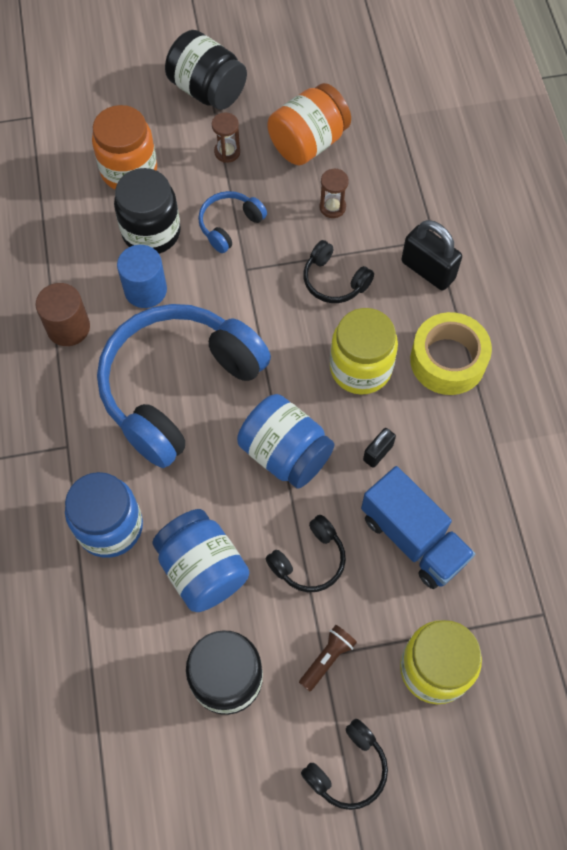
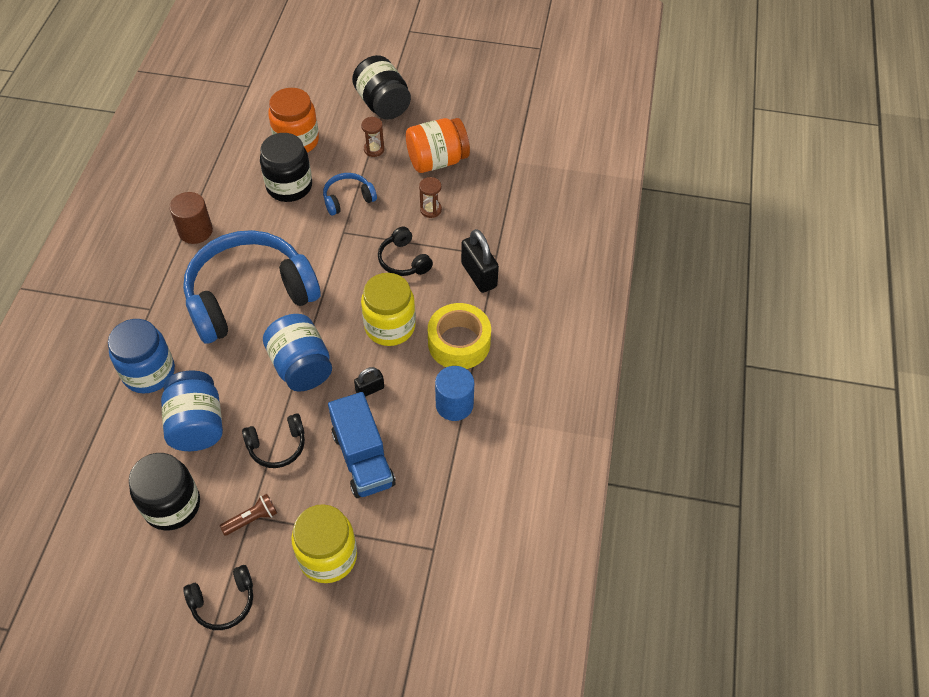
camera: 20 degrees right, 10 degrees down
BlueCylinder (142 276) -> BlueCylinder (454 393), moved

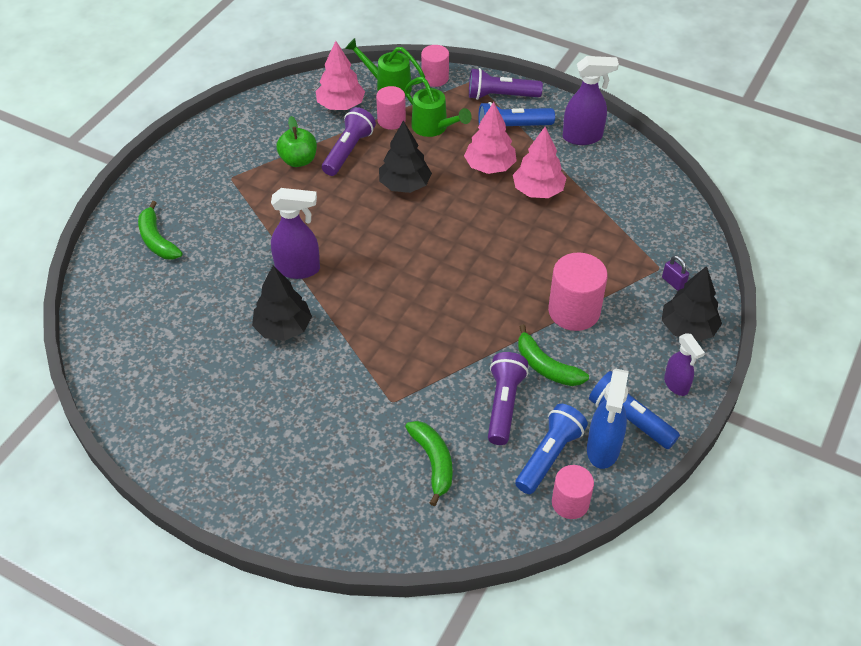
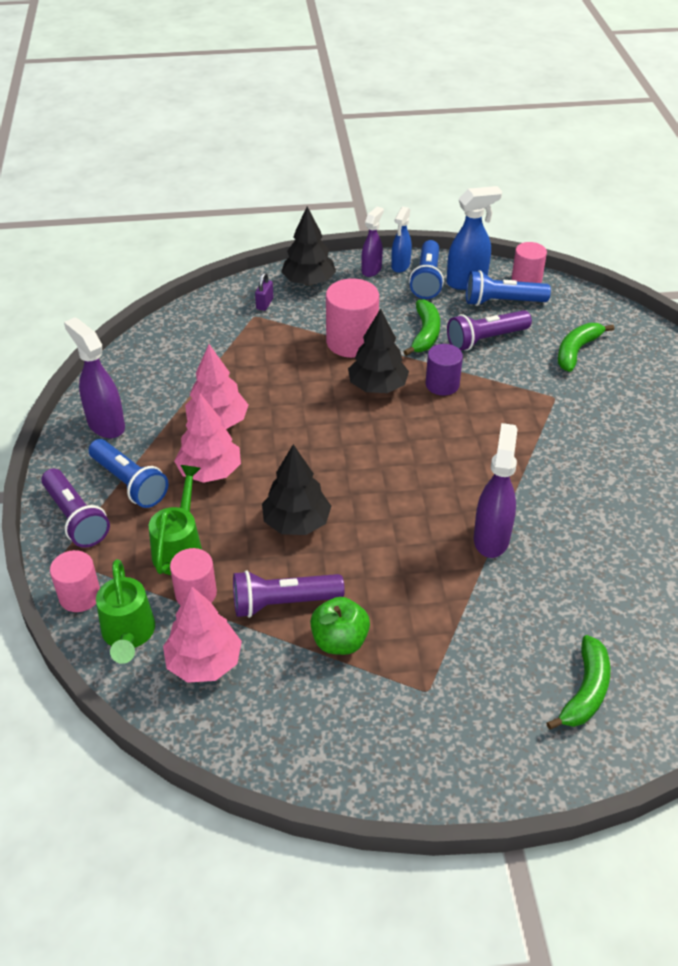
camera: 125 degrees left, 5 degrees down
none -> BlueSprayBottle (401 239)
none -> PurpleCylinder (444 370)
BlackTree (282 303) -> BlackTree (378 351), moved
PurpleSprayBottle (295 233) -> PurpleSprayBottle (496 490), 45 degrees clockwise

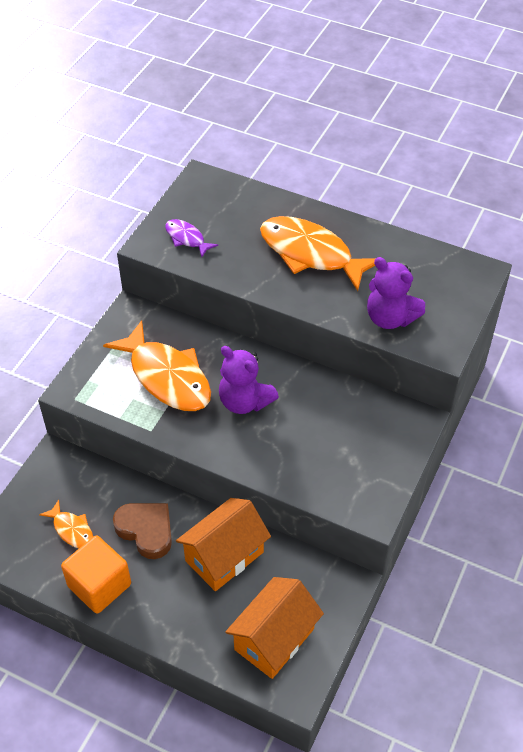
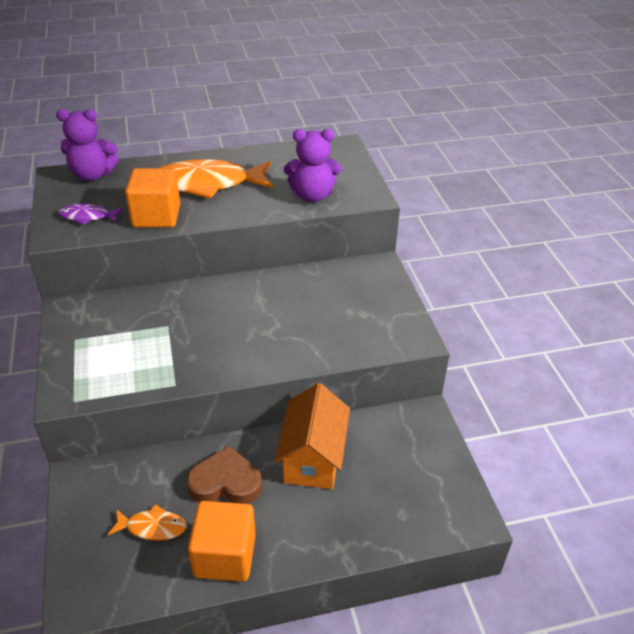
camera: 40 degrees left, 10 degrees down
OrangeFish (157 365) -> none
OrangeHouse (274 628) -> none
none -> OrangeCube (152 198)
PurpleTeddyBear (249 380) -> PurpleTeddyBear (87 145), moved

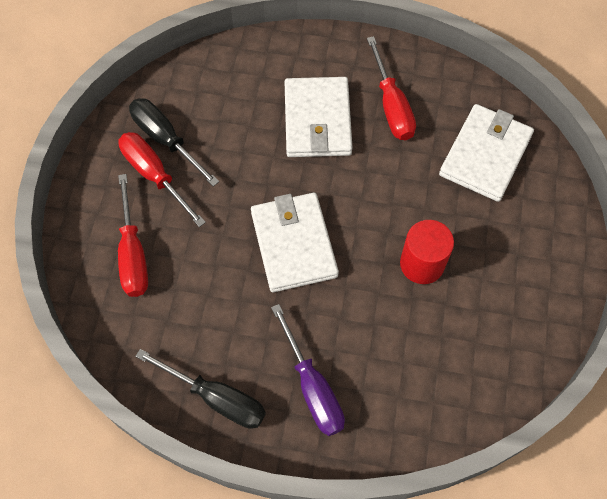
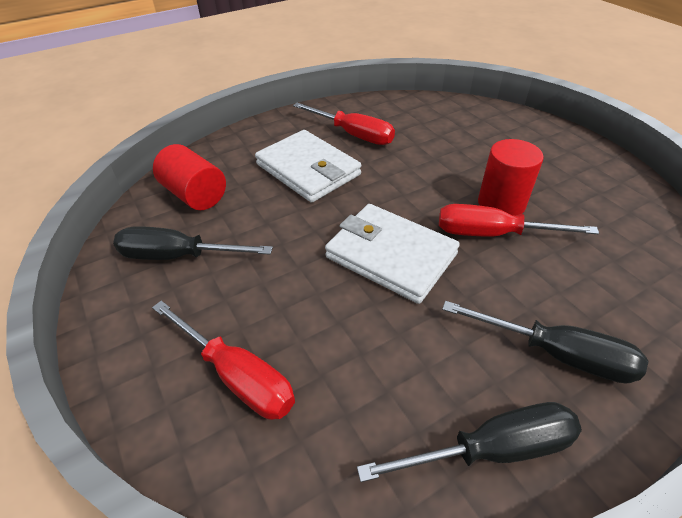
camera: 40 degrees left, 20 degrees down
WhiteWallet (486 153) -> none
none -> RedCylinder (189 177)
RedScrewdriver (162 179) -> RedScrewdriver (519 220), moved
PurpleScrewdriver (308 370) -> BlackScrewdriver (545 342)

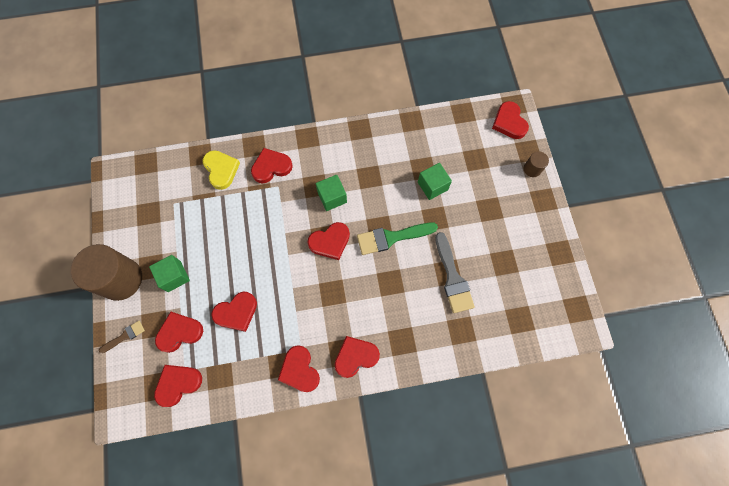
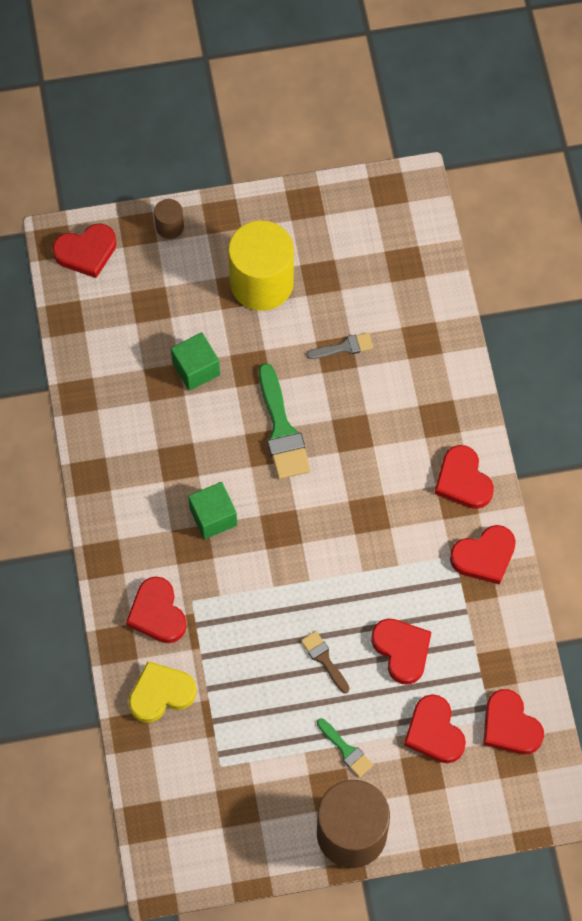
camera: 90 degrees left, 5 degrees down
RedHeart (329 241) -> none
none -> YellowCylinder (261 265)
BrownBrush (122 337) -> BrownBrush (325 662), moved
GreenCube (169 273) -> GreenBrush (345 748)
GreyBrush (455 272) -> GreyBrush (339 345), x0.54

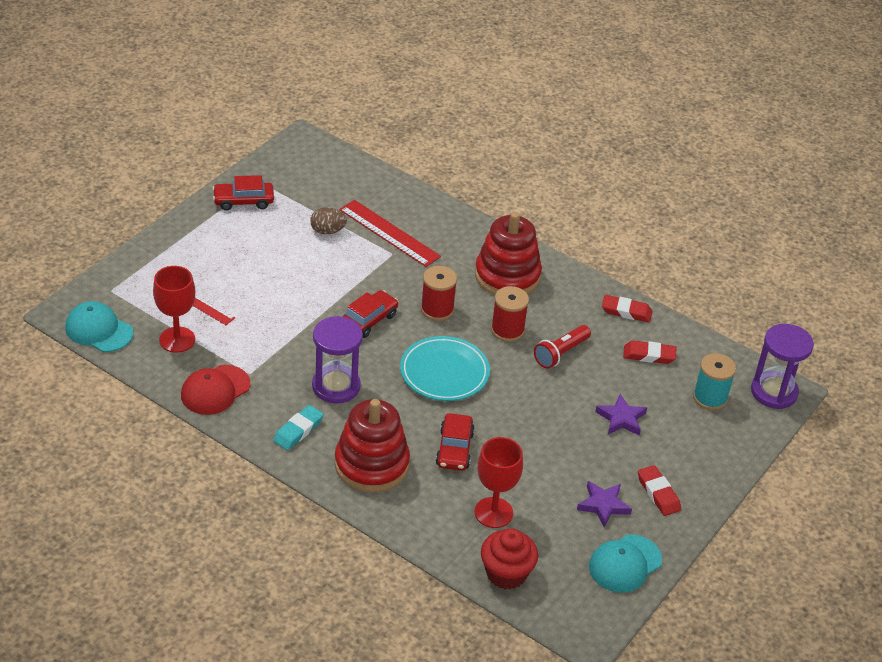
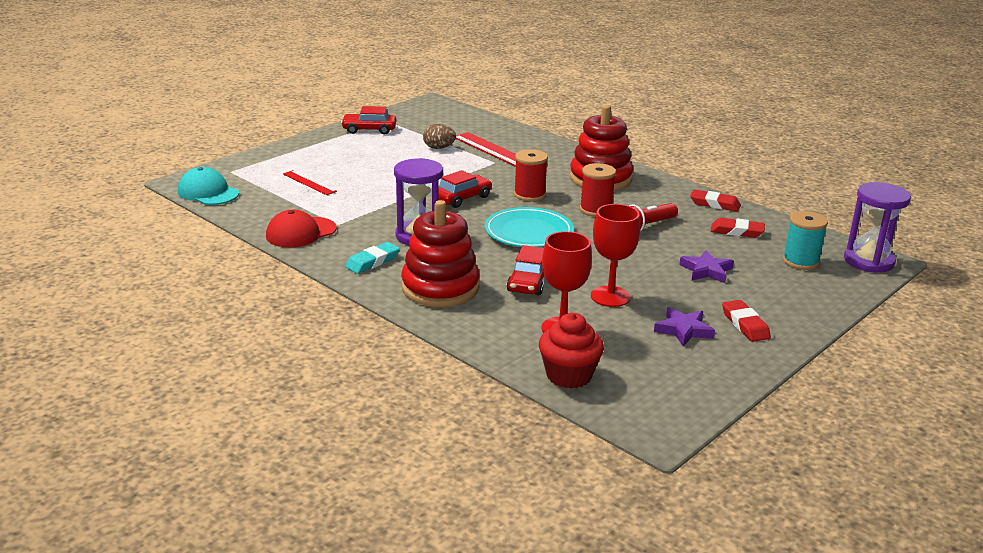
camera: 10 degrees right, 15 degrees down
TurquoiseCap (625 563) -> none
RedGoblet (174 309) -> RedGoblet (615 255), moved

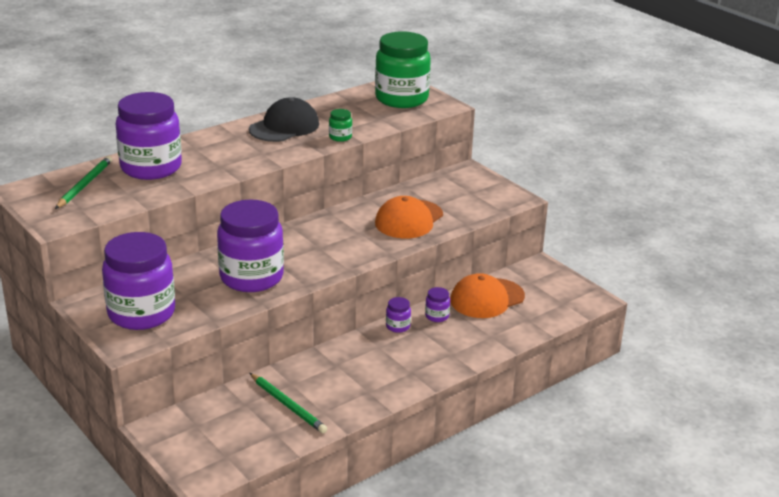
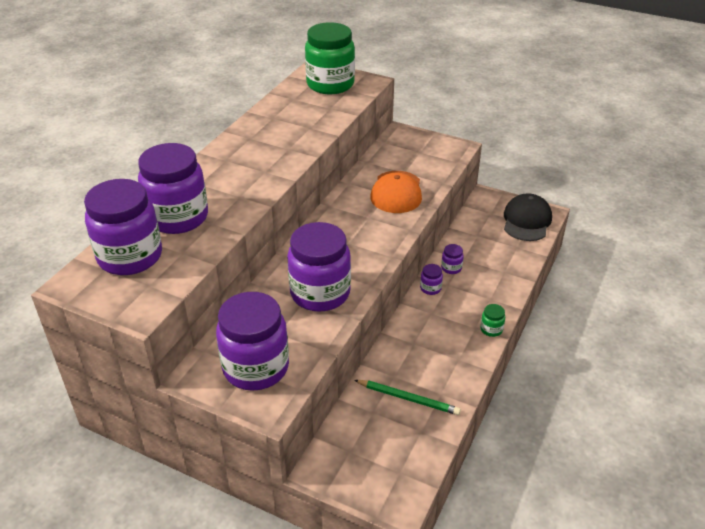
camera: 25 degrees left, 10 degrees up
OrangeCap (487 295) -> none
BlackCap (284 119) -> BlackCap (528 217), moved
GreenJar (340 125) -> GreenJar (492 320), moved
GreenPencil (83 182) -> PurpleJar (123 227)

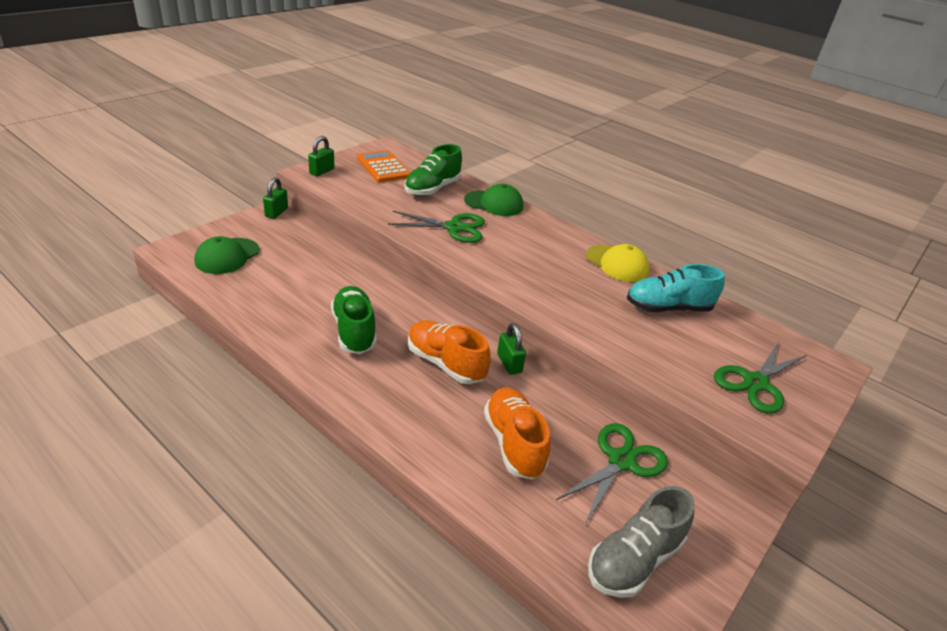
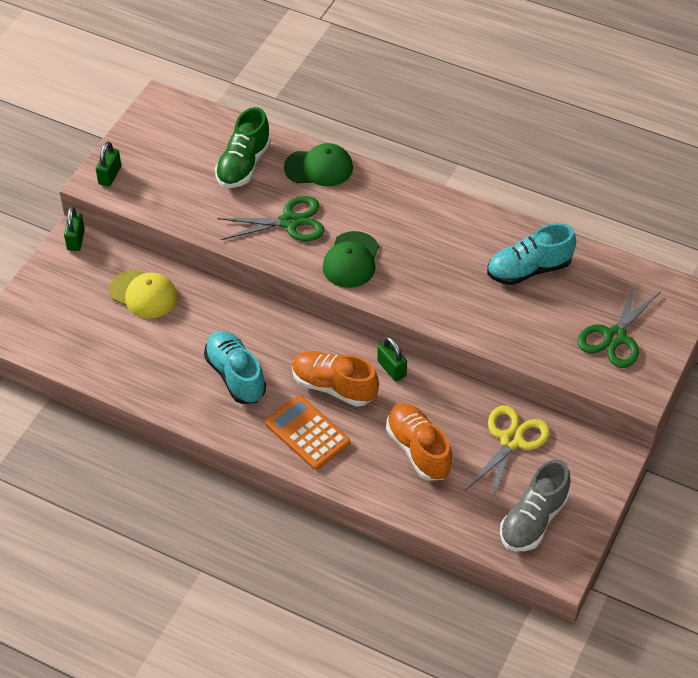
camera: 10 degrees left, 15 degrees up
GreenCap (227 255) -> GreenCap (351 259), moved
OrangeCalculator (384 166) -> OrangeCalculator (307 432), moved
YellowCap (618 263) -> YellowCap (143 294), moved
GreenShoe (354 320) -> TurquoiseShoe (235 367)
GreenScissors (612 473) -> YellowScissors (508 454)

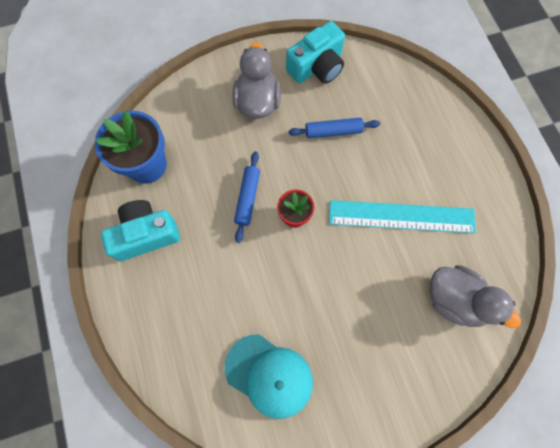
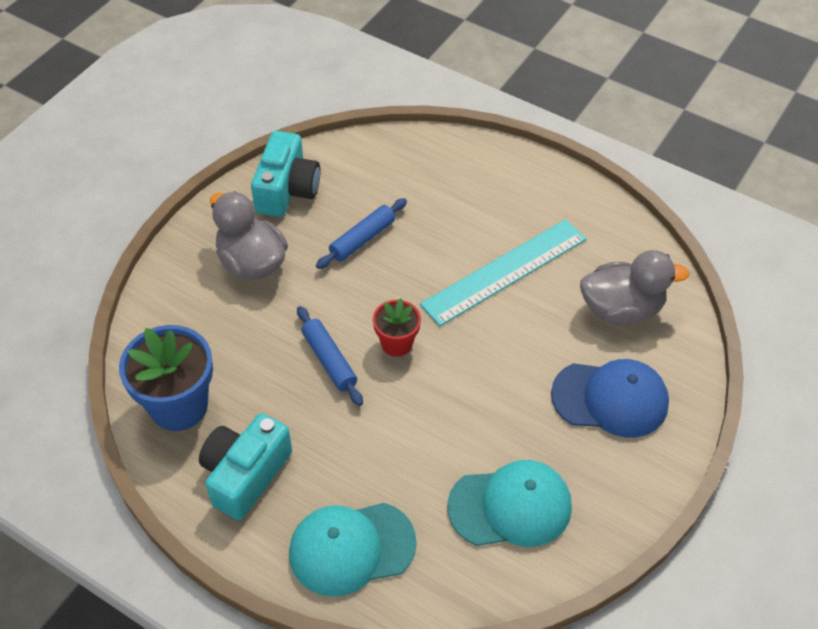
camera: 40 degrees left, 20 degrees down
none -> TurquoiseCap (353 550)
none -> BlueCap (610 398)

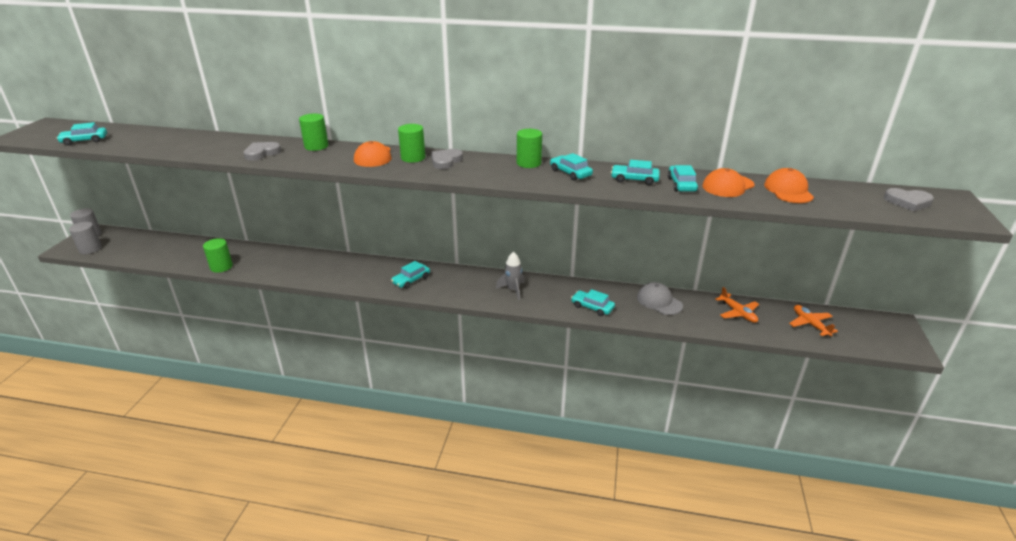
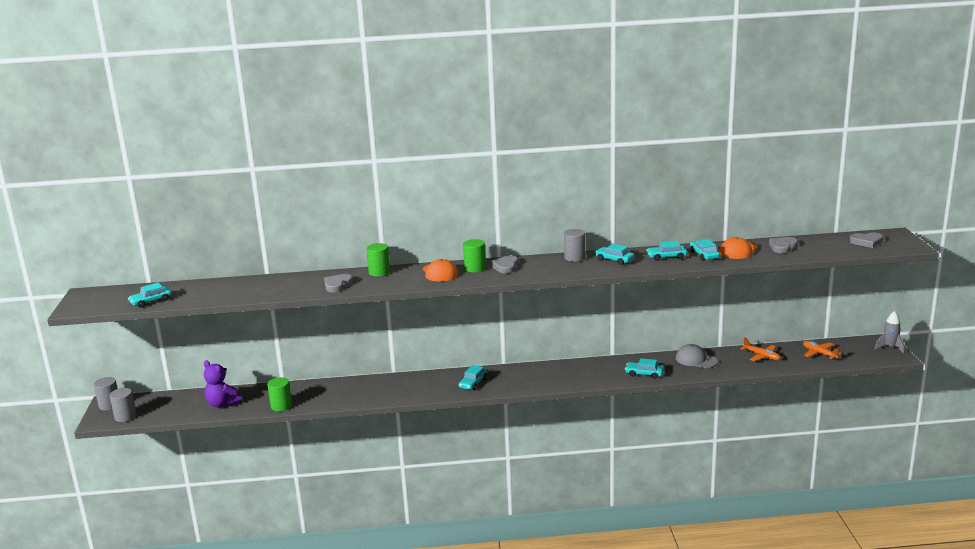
camera: 15 degrees left, 10 degrees down
none -> PurpleTeddyBear (223 384)
GreyRocket (510 276) -> GreyRocket (889 332), moved
OrangeCap (789 185) -> GreyHeart (783 245)
GreenCylinder (529 148) -> GreyCylinder (575 245)

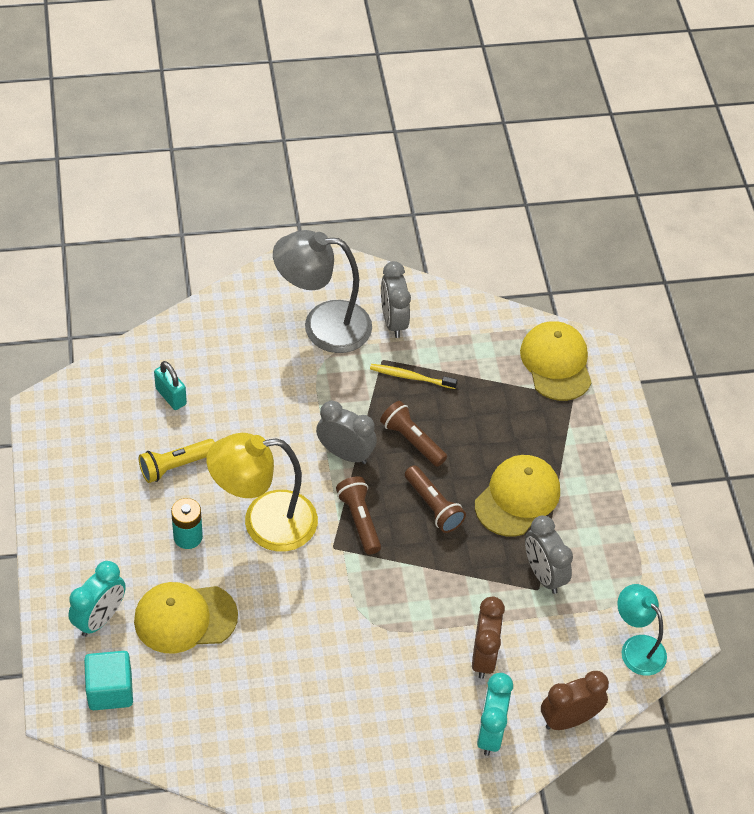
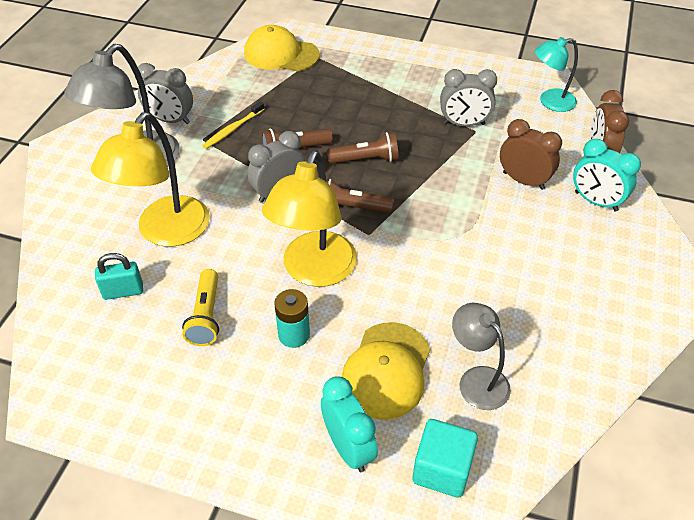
camera: 60 degrees left, 5 degrees down
YellowCap (517 496) -> none
none -> YellowLamp (150 179)
none -> GreyLamp (481 356)

